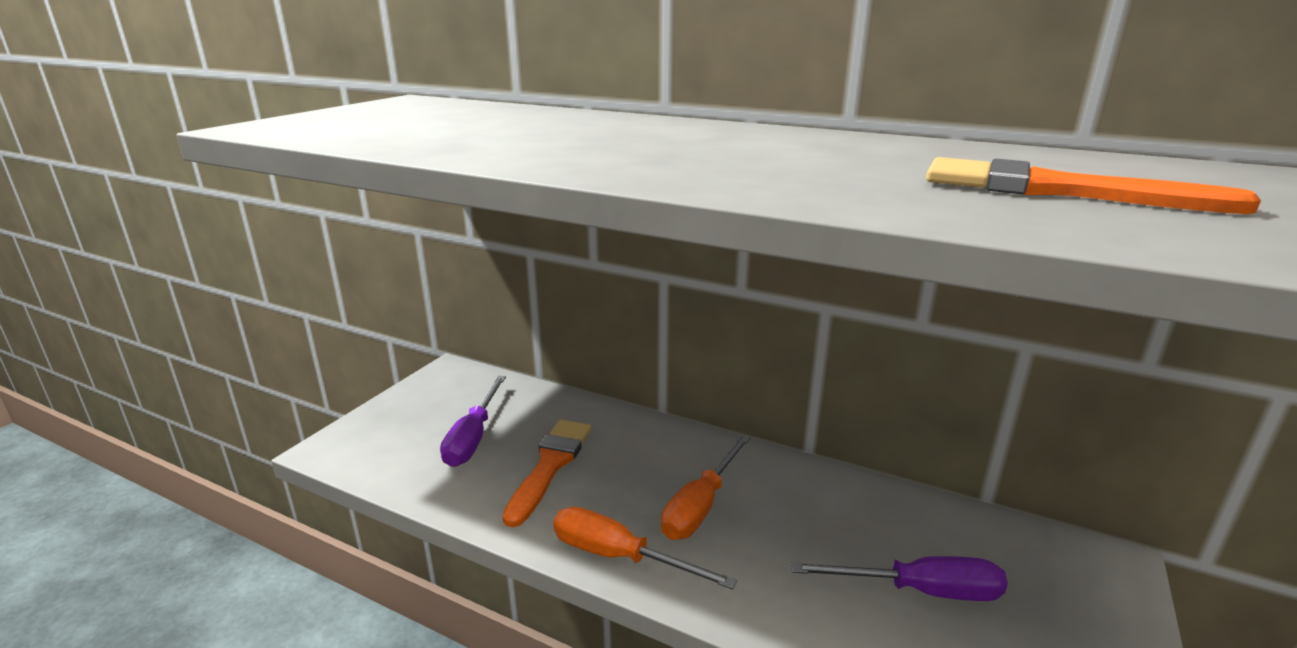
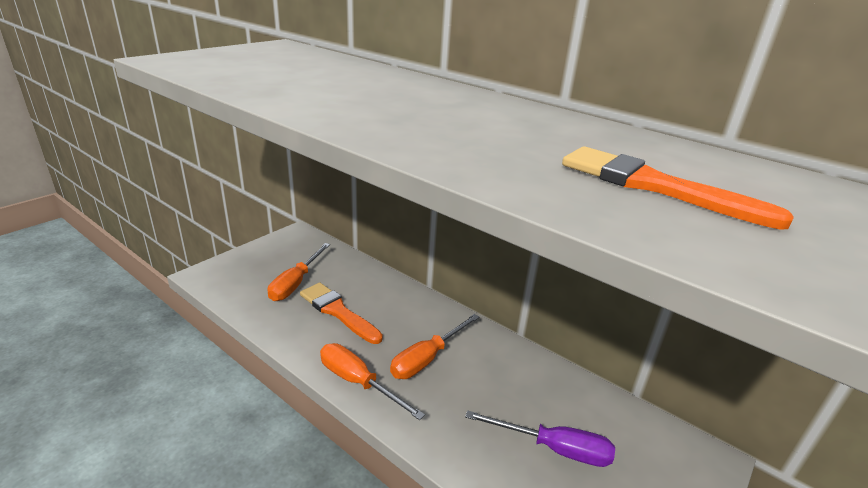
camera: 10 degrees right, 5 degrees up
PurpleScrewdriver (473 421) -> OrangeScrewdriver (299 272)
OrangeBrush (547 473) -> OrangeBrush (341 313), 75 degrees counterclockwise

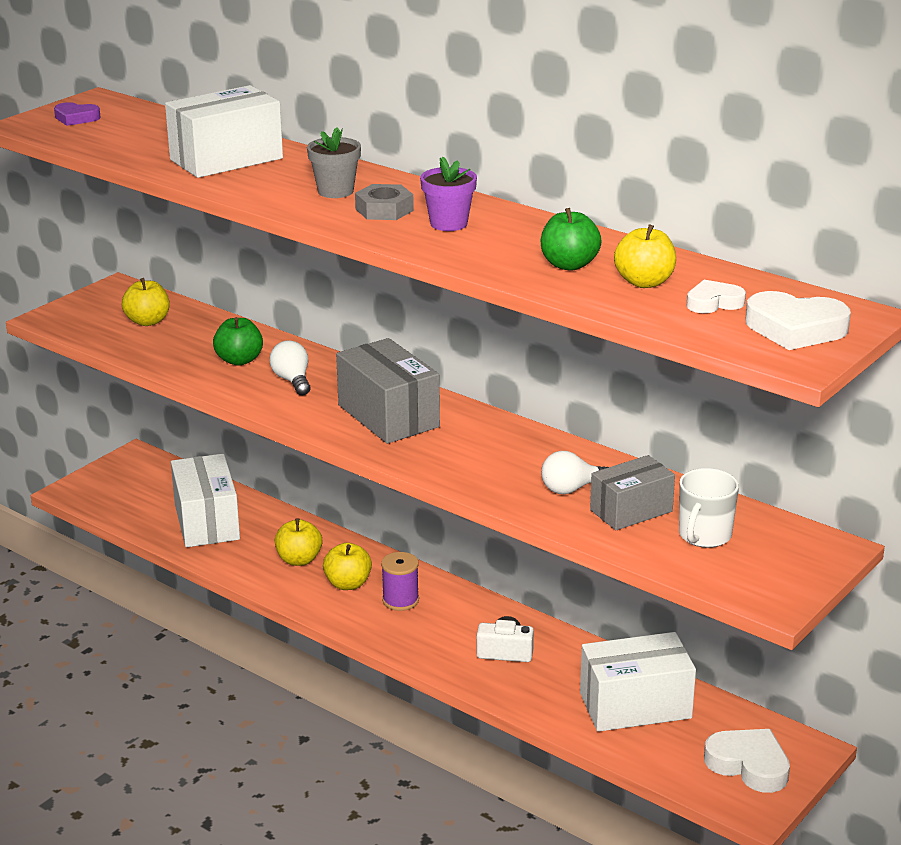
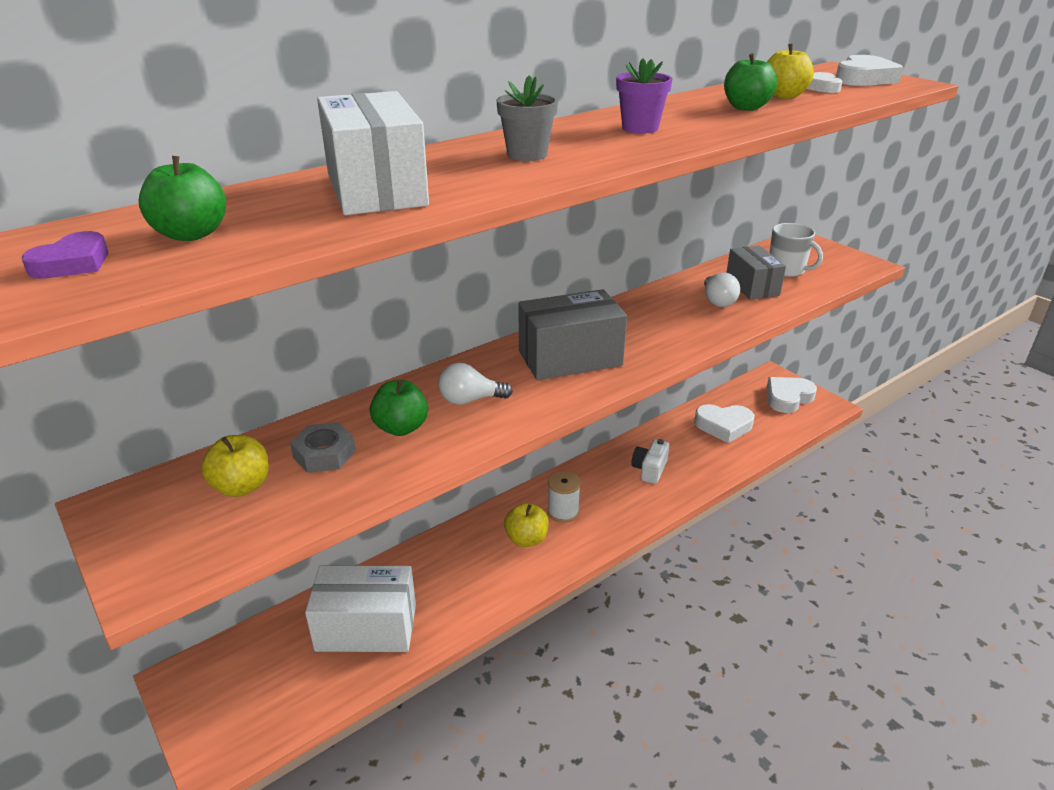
camera: 75 degrees left, 5 degrees up
YellowApple (298 542) -> none
none -> GreenApple (182 198)
GreyNut (384 202) -> GreyNut (323 447), moved
WhiteBox (638 682) -> WhiteHeart (724 423)
PurpleSpool (400 581) -> WhiteSpool (564 497)

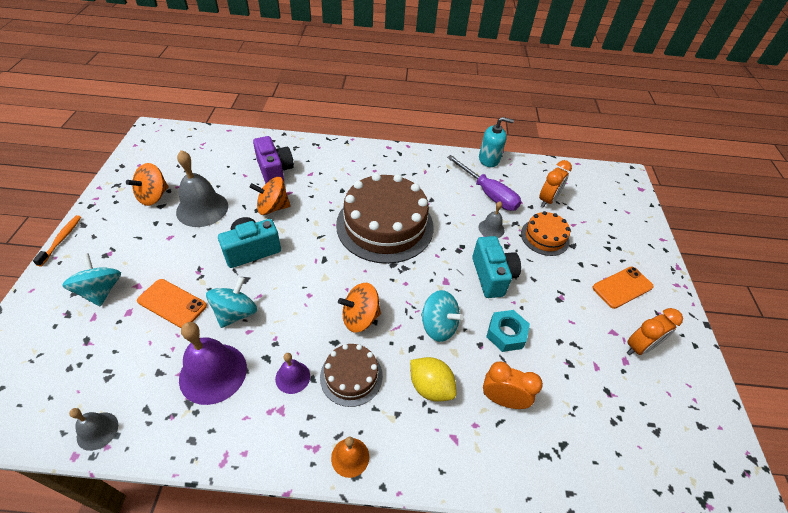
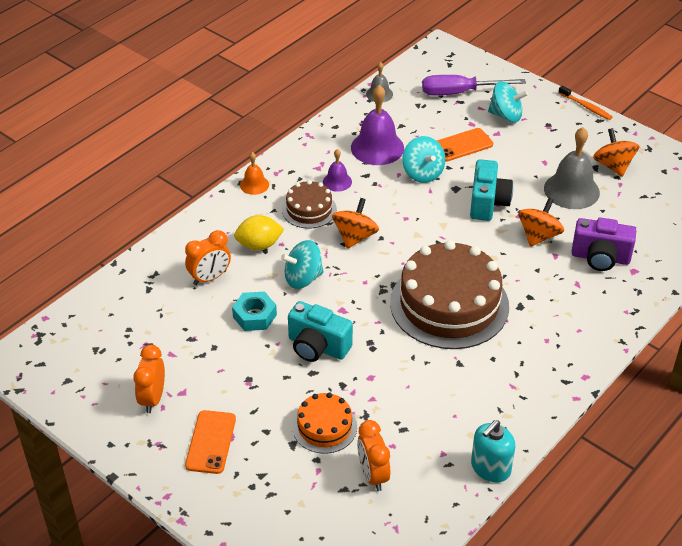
camera: 130 degrees right, 5 degrees down
GreyBell (491 219) -> none
PurpleScrewdriver (484 183) -> PurpleScrewdriver (474 85), moved

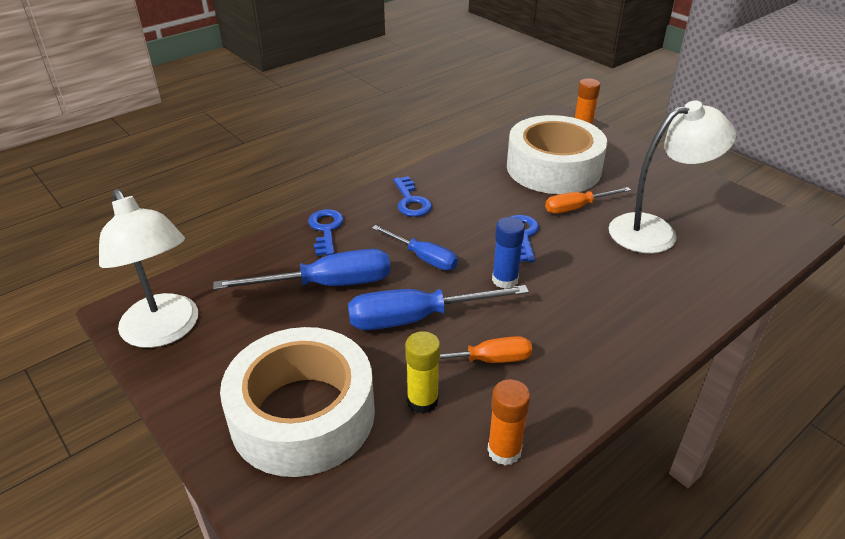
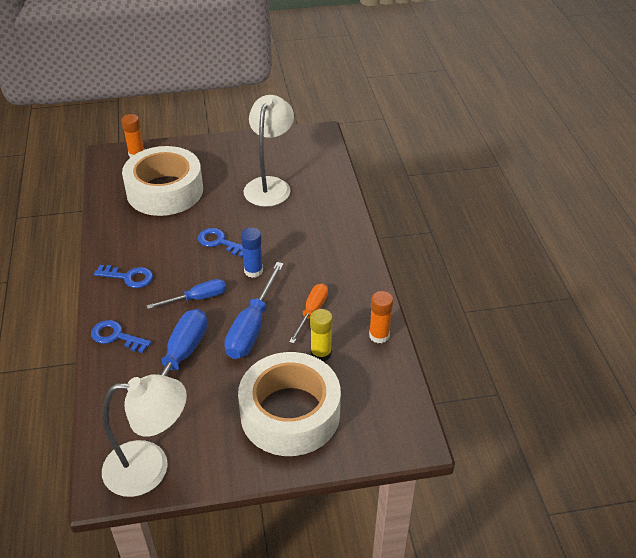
camera: 60 degrees left, 5 degrees up
OrangeScrewdriver (588 200) -> none

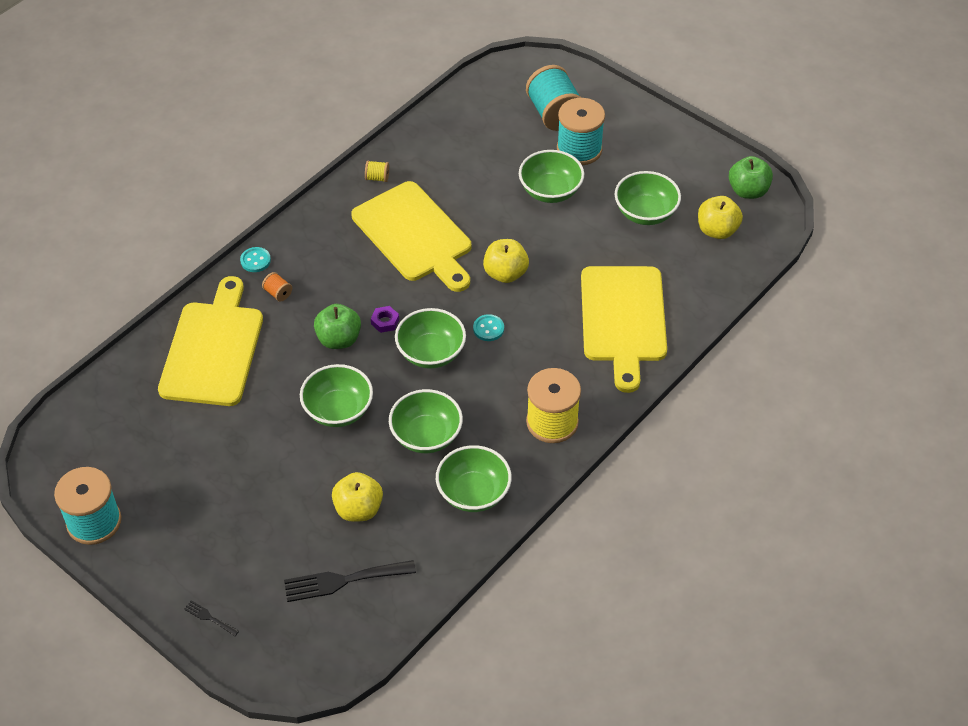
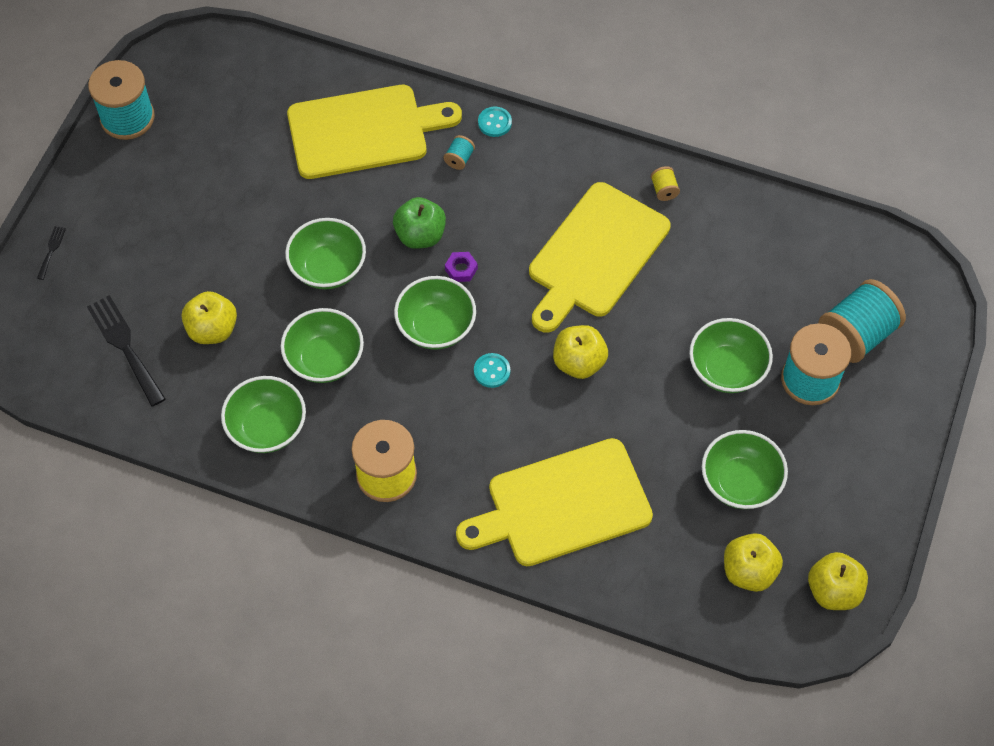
camera: 70 degrees right, 10 degrees up
OrangeSpool (277 287) -> TurquoiseSpool (459 152)
GreenApple (751 177) -> YellowApple (838 581)

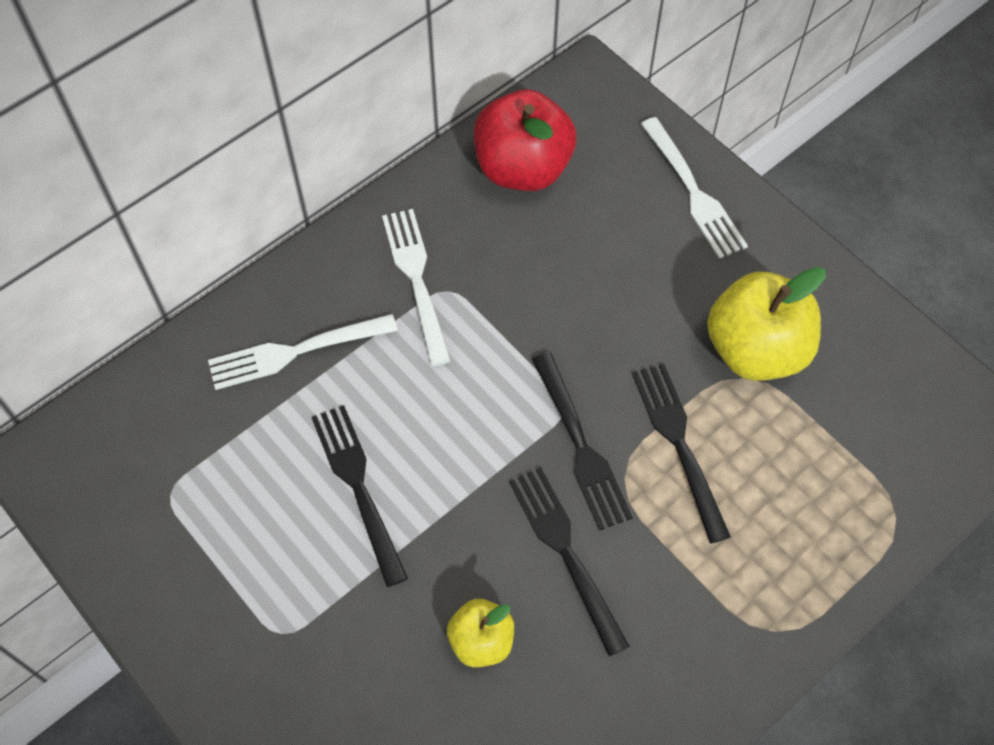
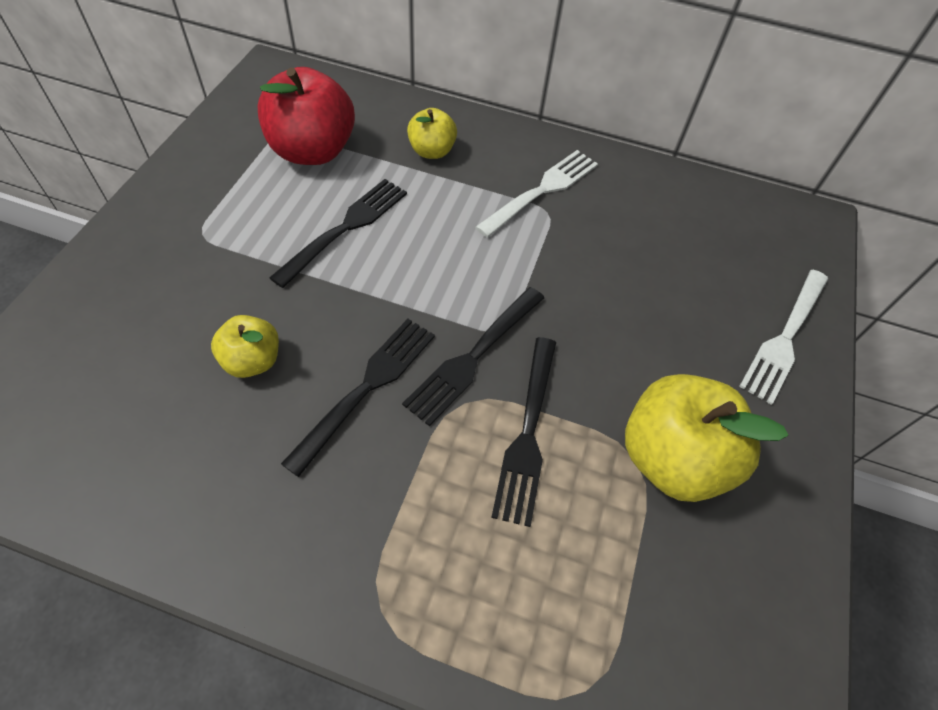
camera: 55 degrees right, 5 degrees down
RedApple (525 140) -> RedApple (306 116), moved
WhiteFork (303 352) -> YellowApple (432 133)
BlackFork (681 453) -> BlackFork (523 432), 150 degrees clockwise

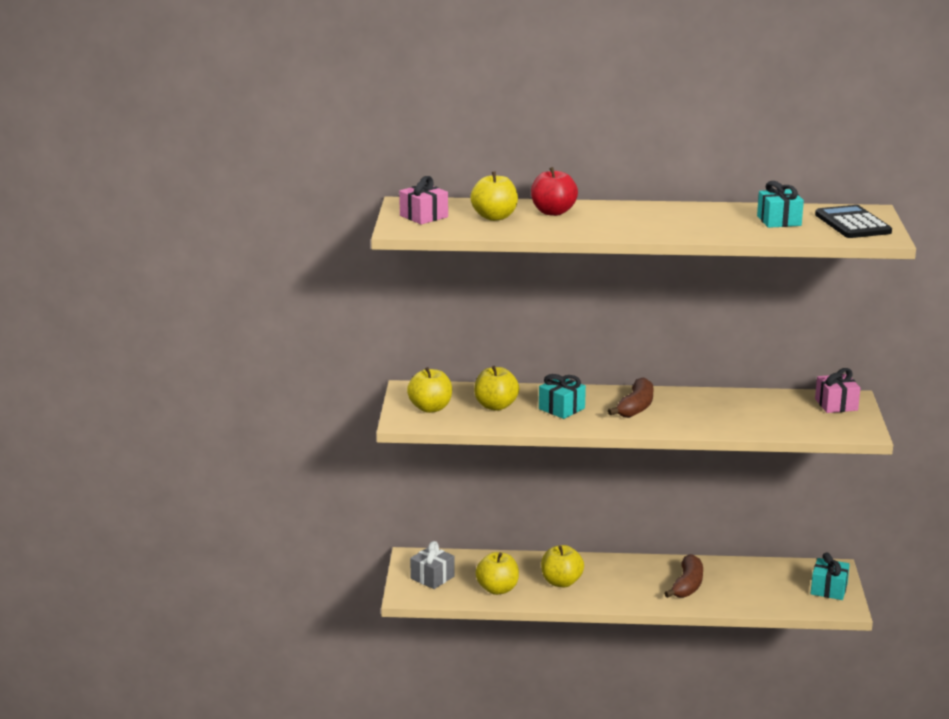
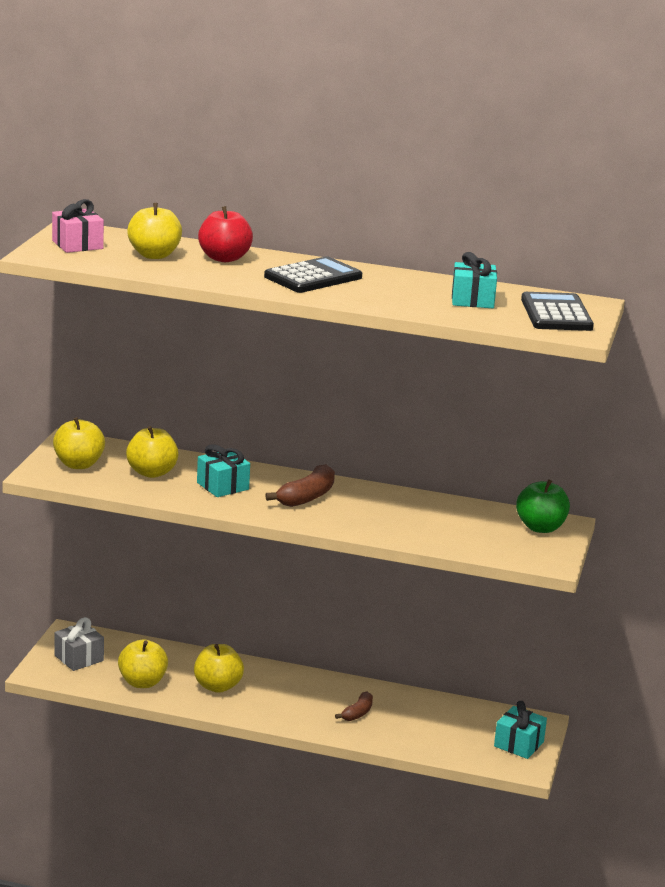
camera: 10 degrees right, 0 degrees up
none -> BlackCalculator (313 274)
PinkGift (837 390) -> GreenApple (543 506)
BrownBanana (683 576) -> BrownBanana (354 706), x0.62

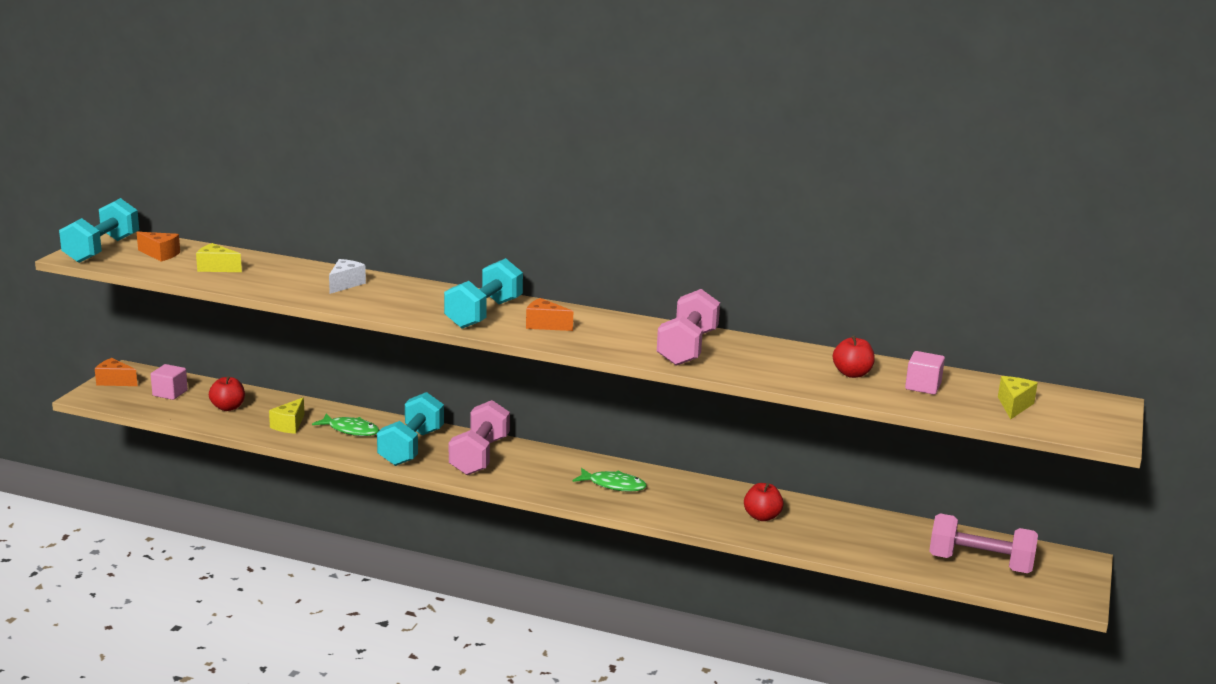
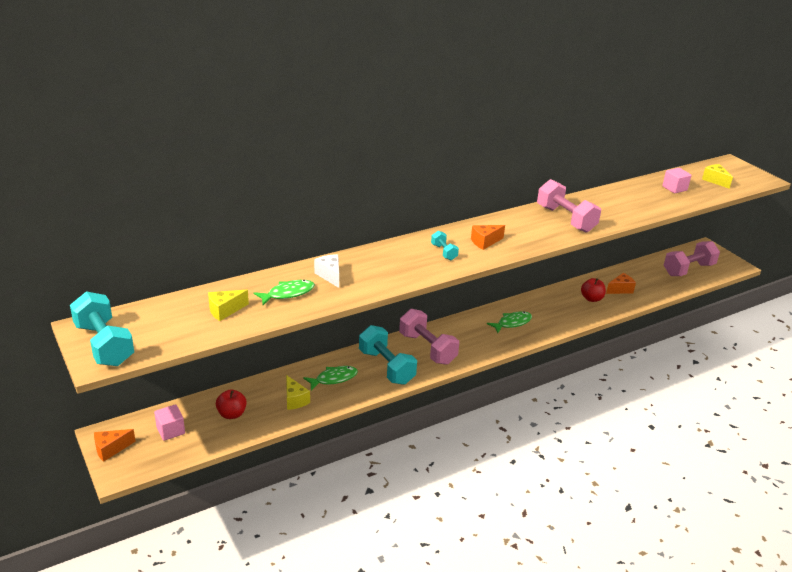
camera: 50 degrees left, 10 degrees up
RedApple (854 357) -> none
none -> GreenFish (284 292)
OrangeCheese (158 246) -> OrangeCheese (621 283), moved
TurquoiseDumbbell (483 293) -> TurquoiseDumbbell (445 245), x0.49

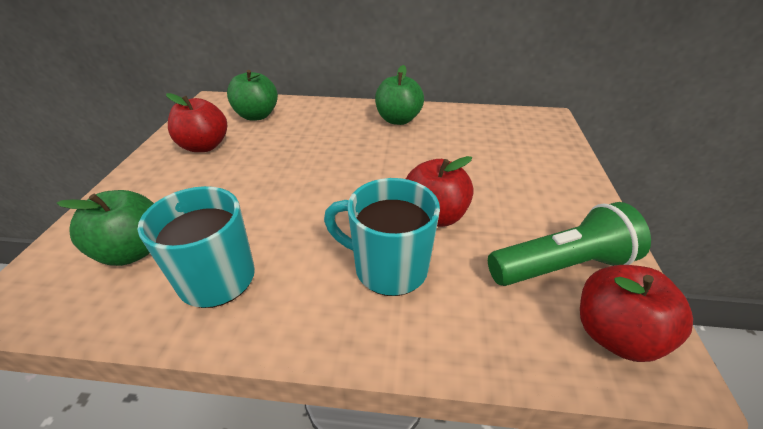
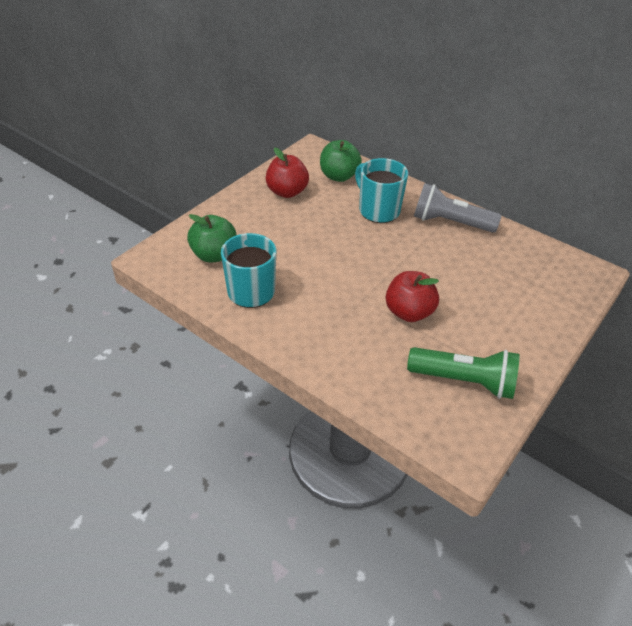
camera: 30 degrees right, 5 degrees up
RedApple (636 313) -> none
TurquoiseMug (382 237) -> TurquoiseMug (381 190), moved
GreenApple (399 95) -> GreyFlashlight (457 208)

